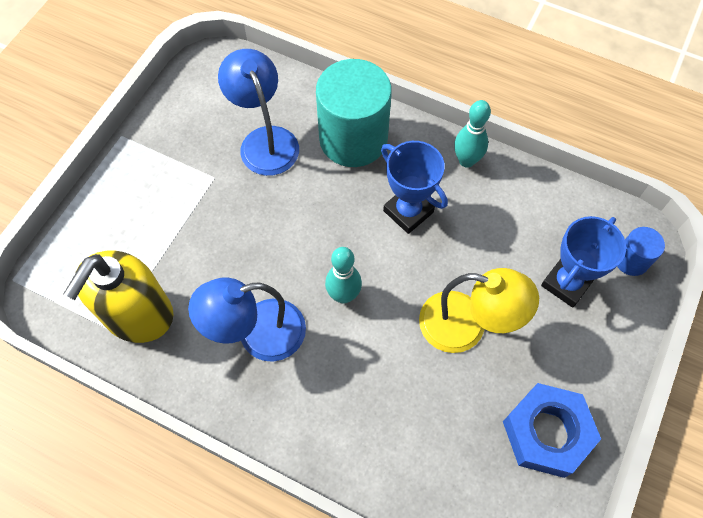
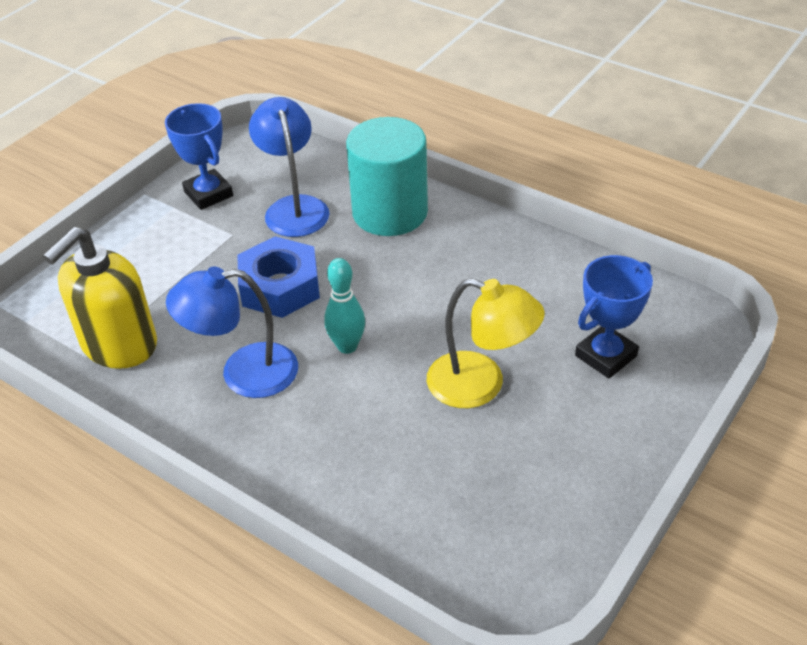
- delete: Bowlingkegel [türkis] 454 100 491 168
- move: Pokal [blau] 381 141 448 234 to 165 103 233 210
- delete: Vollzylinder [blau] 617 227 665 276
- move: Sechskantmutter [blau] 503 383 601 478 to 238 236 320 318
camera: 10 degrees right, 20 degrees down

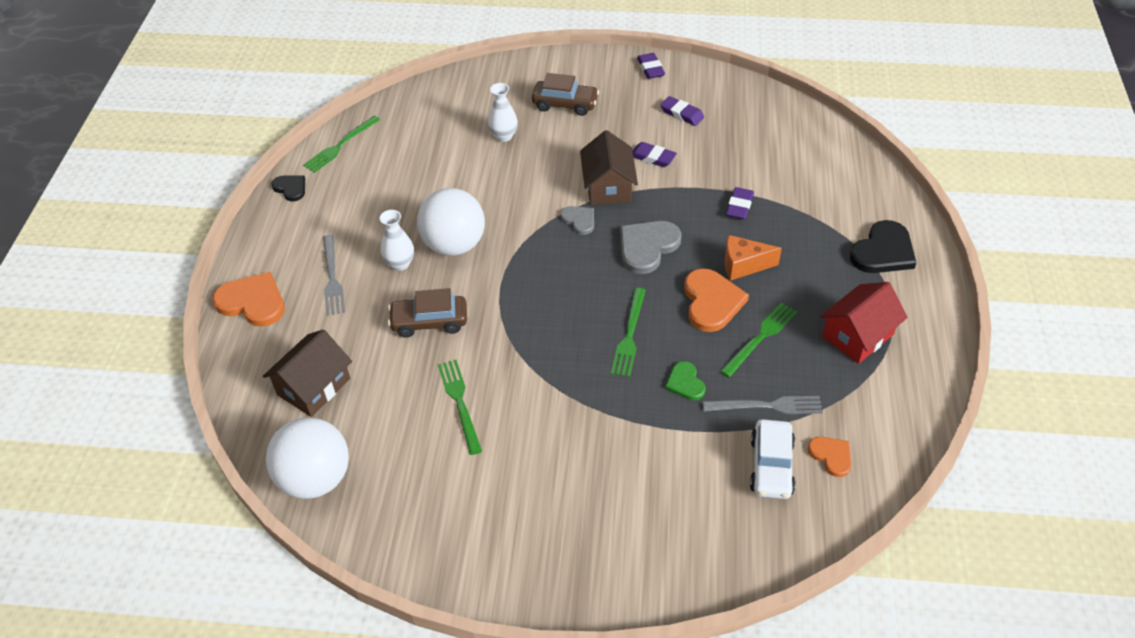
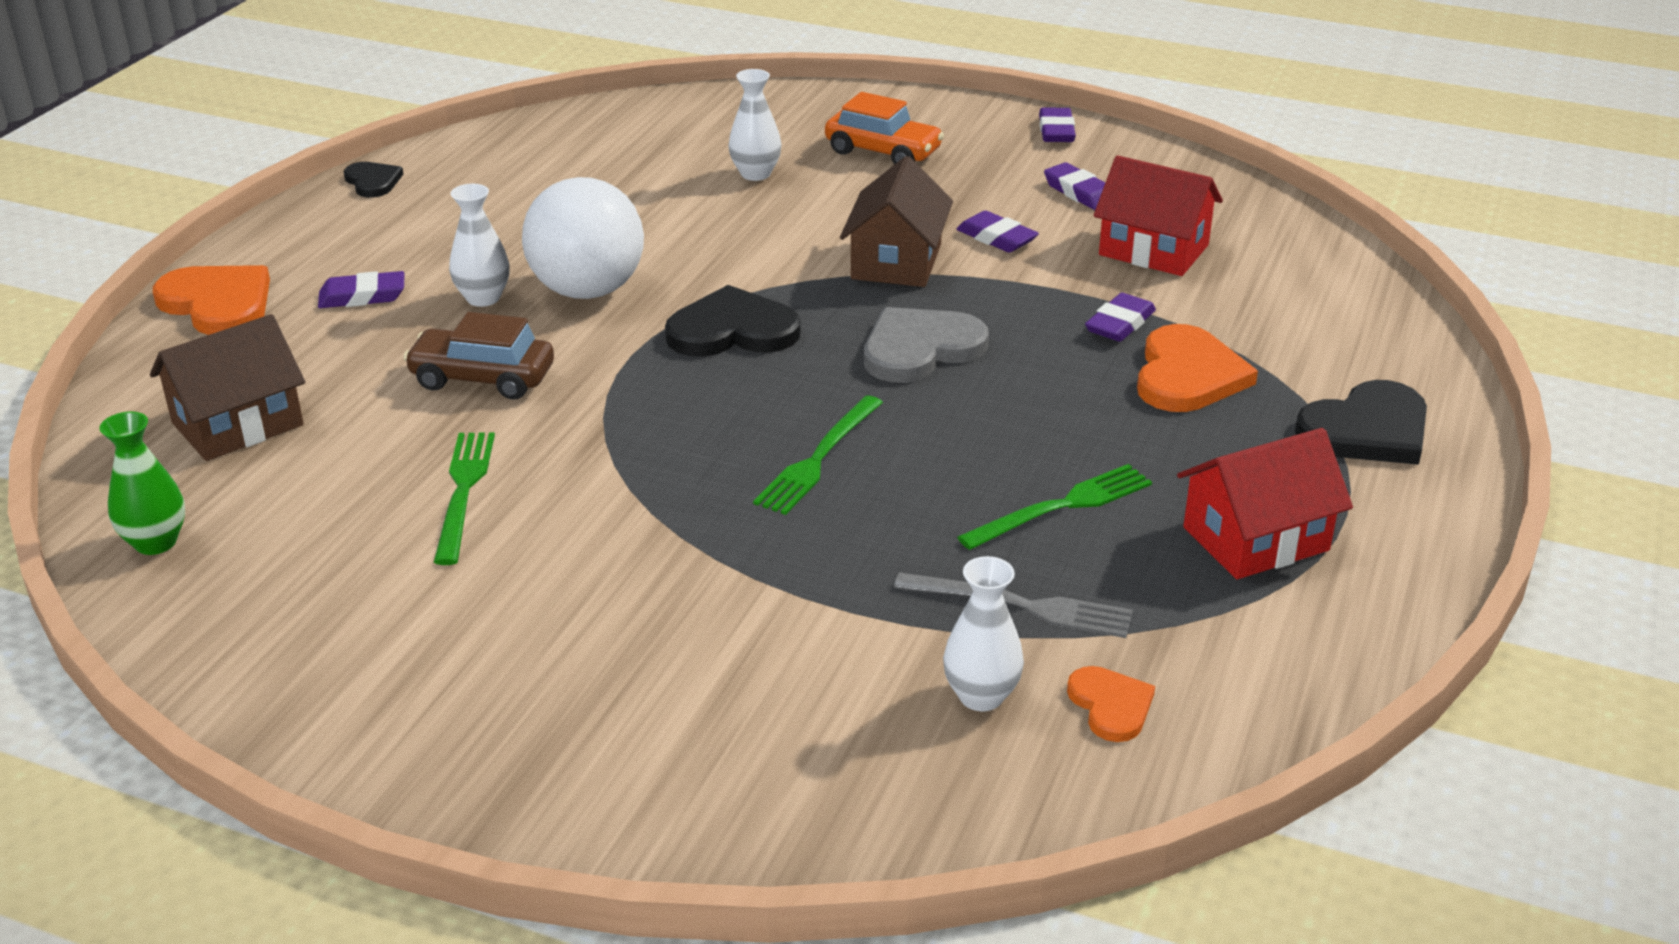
- recolor: Auto [braun] 532 73 599 116 to Auto [orange] 825 92 944 164
- delete: Gabel [grün] 303 116 380 173
- delete: Herz [grau] 560 206 594 235
- replace: Gabel [grau] 323 235 345 316 to Radiergummi [lila] 318 271 404 308
- delete: Käse [orange] 724 235 782 281
- move: Herz [orange] 684 268 749 332 to 1137 324 1258 412
- delete: Herz [grün] 665 361 706 400
- replace: Ball [weiß] 266 417 349 499 to Vase [grün] 99 411 185 555
- replace: Auto [weiß] 750 419 796 499 to Vase [weiß] 943 556 1024 711
- insert: Haus [rot] 1094 155 1223 276
- insert: Herz [schwarz] 665 285 801 357
camera: 15 degrees right, 15 degrees down

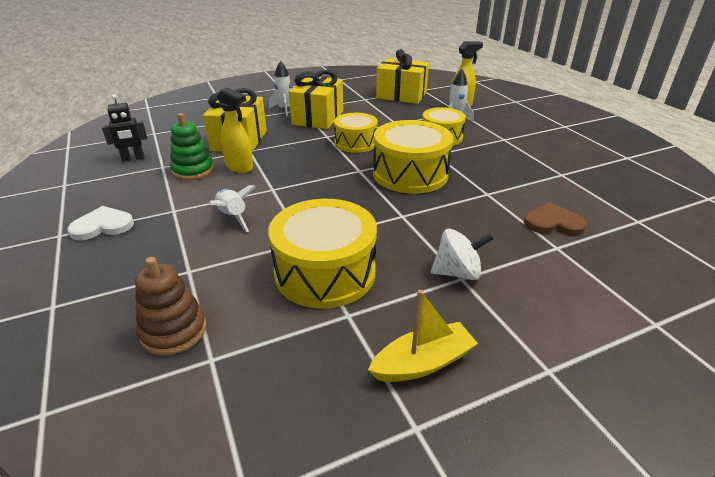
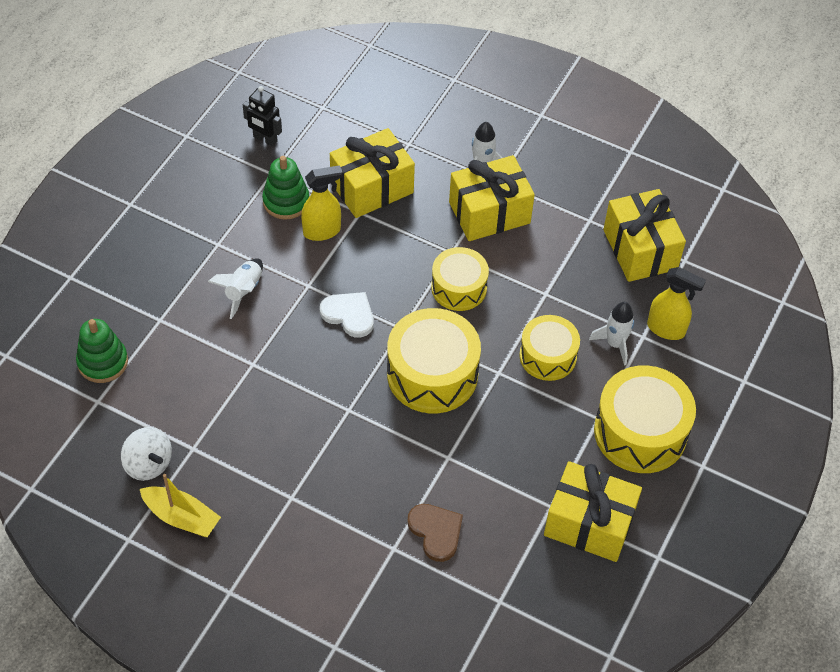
- rotate: Sprühflasche [gelb] 217 88 253 173 = 301 165 343 241 105 degrees counterclockwise
- move: Trommel [gelb] 268 199 377 309 to 594 365 696 473
- move: Herz [weiß] 67 206 134 240 to 320 292 374 337
- move: Kreisel [weiß] 431 229 493 280 to 121 427 172 481
- recolor: Stapelspielzeug [braun] 135 257 207 356 to Stapelspielzeug [grün] 76 319 128 383
- insert: Geschenk [gelb] 544 461 642 562
camera: 50 degrees right, 20 degrees up

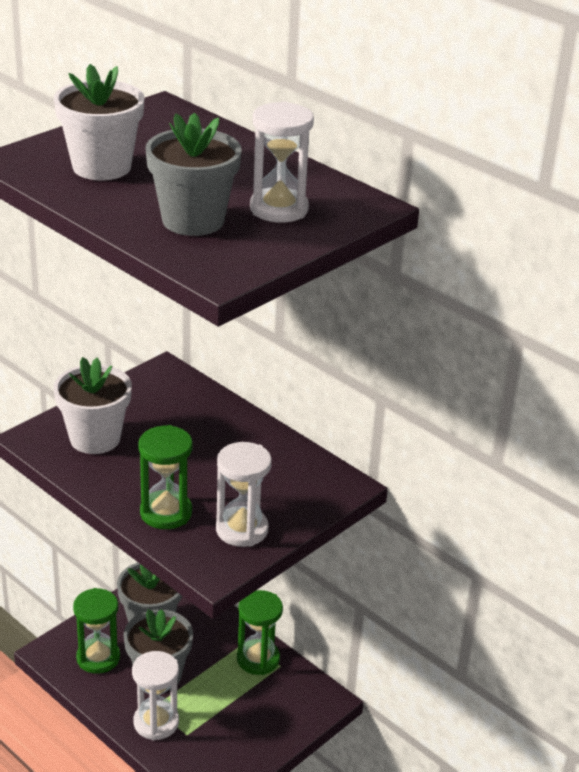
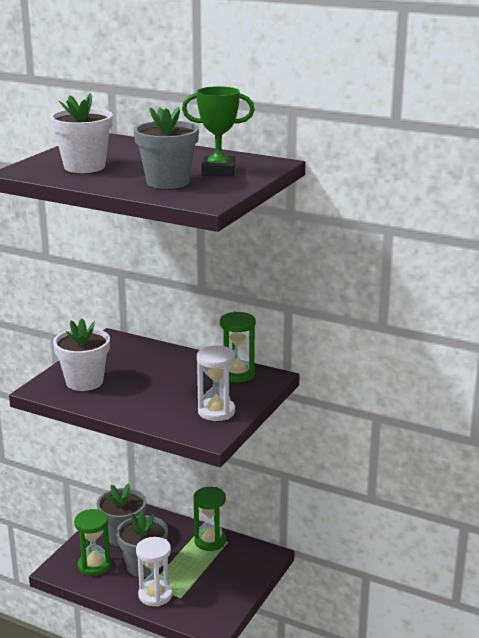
- replace: Sanduhr [weiß] 250 102 314 223 to Pokal [grün] 182 86 255 176
- move: Sanduhr [grün] 138 425 193 529 to 220 312 256 382
camera: 15 degrees left, 10 degrees down

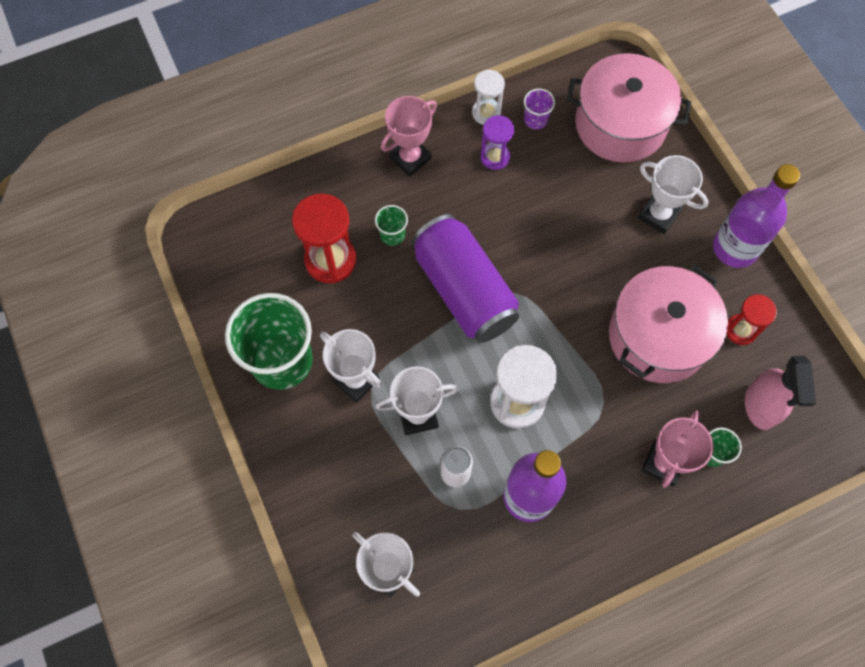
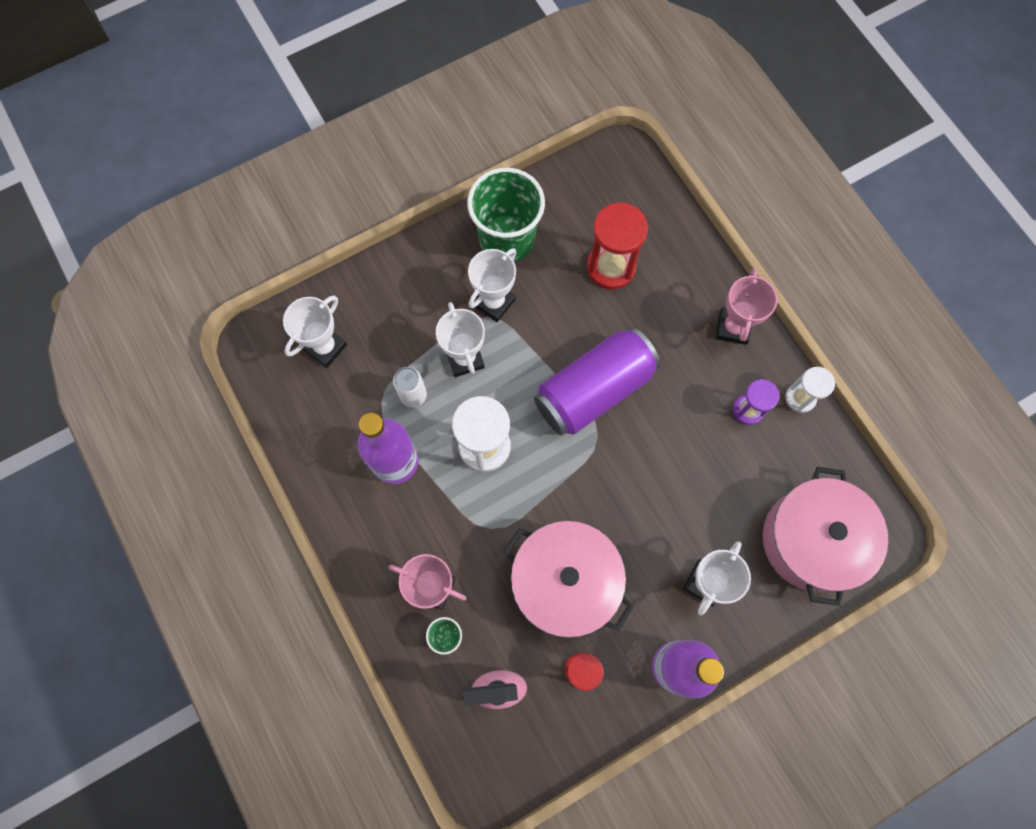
- delete: Becher [lila] 524 89 555 130
- rotate: Pokal [rosa] 381 96 437 177 = 716 269 778 345 60 degrees clockwise
- delete: Becher [grün] 375 205 408 246
camera: 85 degrees right, 5 degrees up

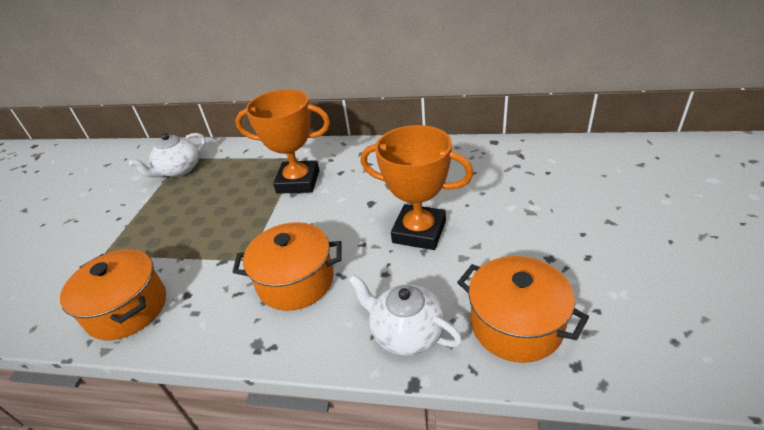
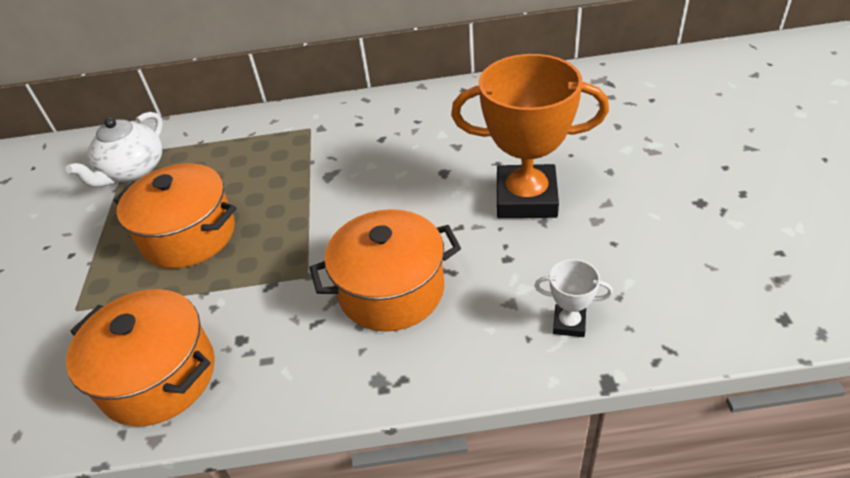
- delete: Pokal [orange] 235 89 330 194
- move: Kochtopf [orange] 457 256 589 363 to 114 164 236 268
- replace: Teekanne [weiß] 349 275 462 356 to Pokal [weiß] 535 259 613 337
camera: 15 degrees left, 5 degrees up

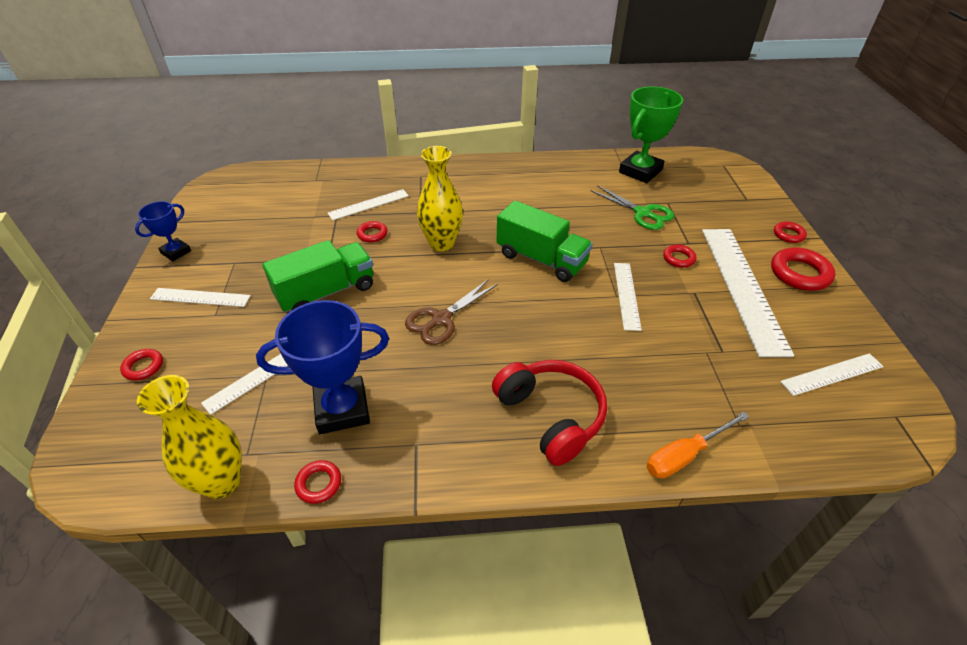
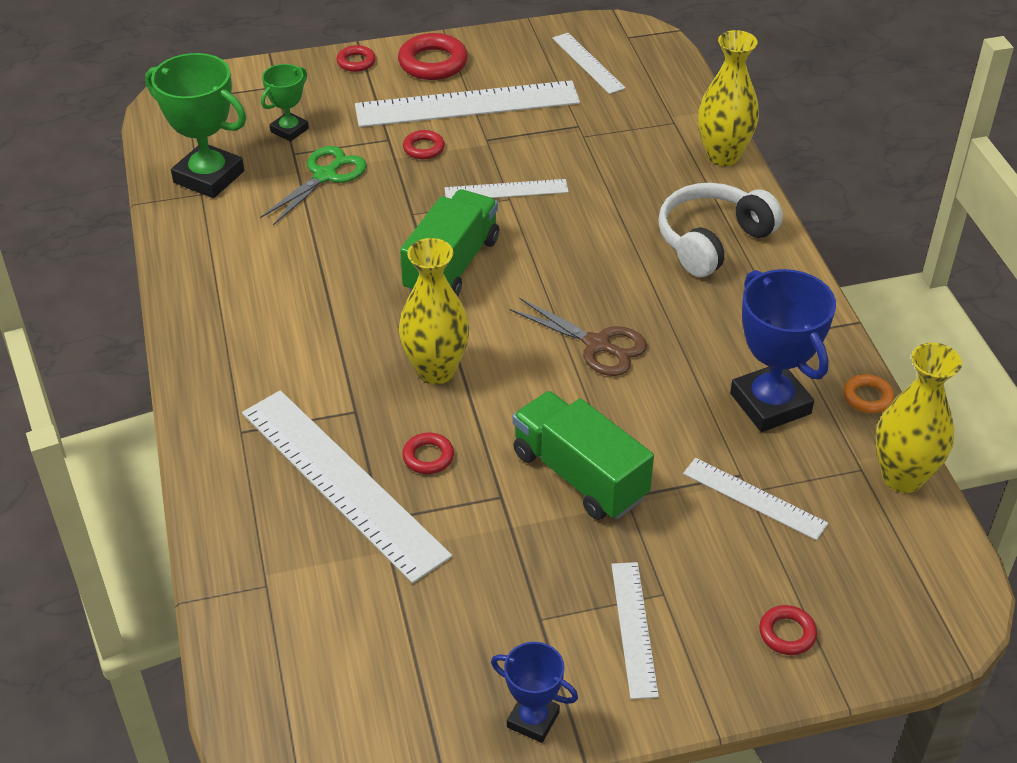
- resize: Lineal [weiß] 328 189 409 221 = 242 390 452 583 x1.93
- recolor: Kopfhörer [rot] 492 360 607 466 to Kopfhörer [weiß] 658 183 783 277
- replace: Schraubenzieher [orange] 647 412 749 478 to Vase [gelb] 698 30 759 166
- recolor: Ring [rot] 294 460 341 504 to Ring [orange] 843 374 894 413
- insert: Pokal [grün] 261 64 309 142
camera: 100 degrees left, 0 degrees up

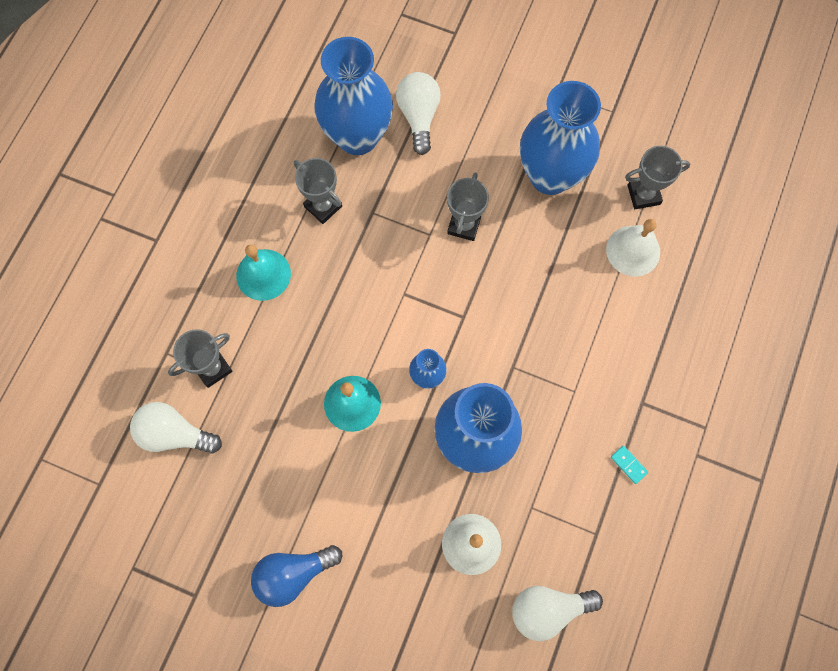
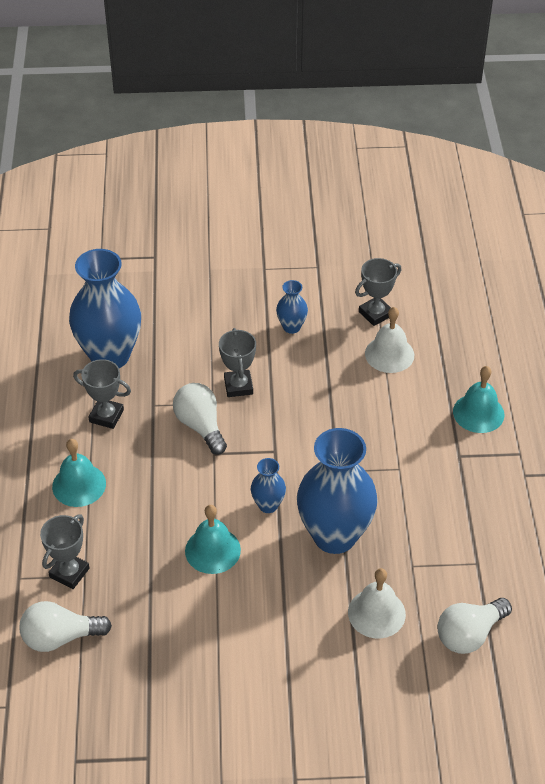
- move: Glühbirne [weiß] 396 72 441 155 to 173 383 227 455
- resize: Vase [blau] 520 81 601 195 = 276 280 308 334 x0.46
- delete: Dominostein [türkis] 611 446 648 484
- delete: Glühbirne [blau] 251 545 342 607
- insert: Glocke [türkis] 453 366 504 433
camera: 25 degrees left, 25 degrees down

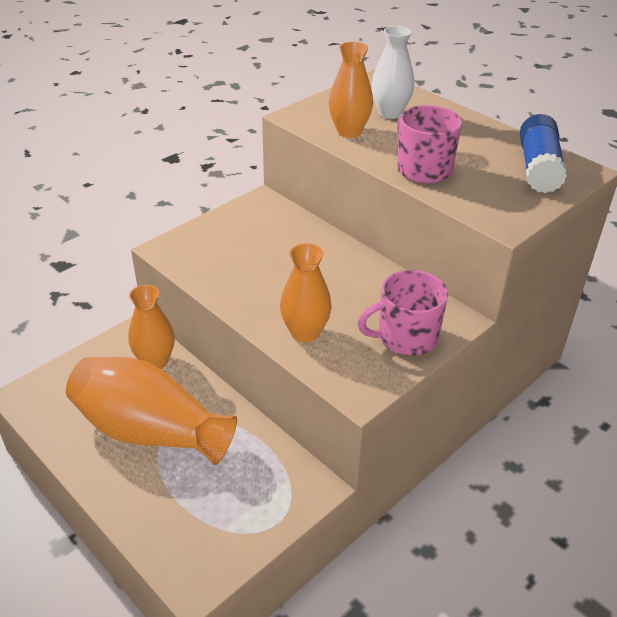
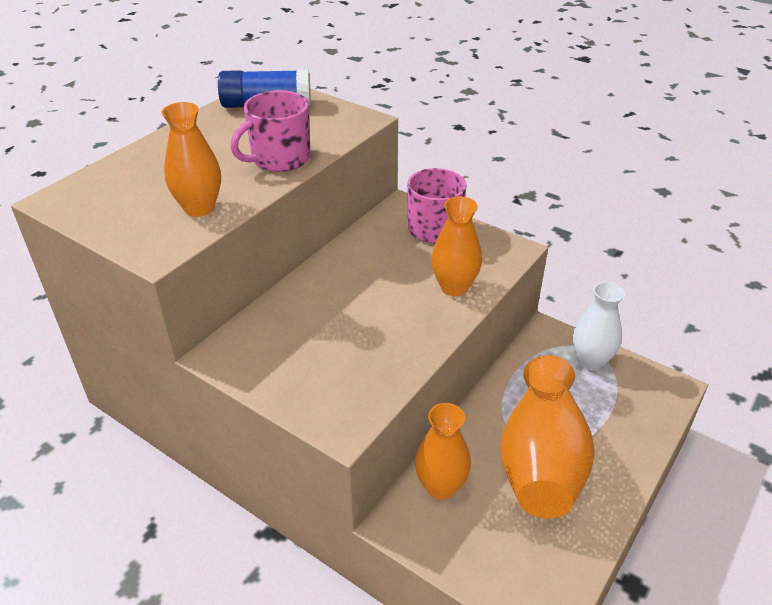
- move: Vase [weiß] 371 26 414 119 to 573 282 625 370
camera: 100 degrees left, 0 degrees up

